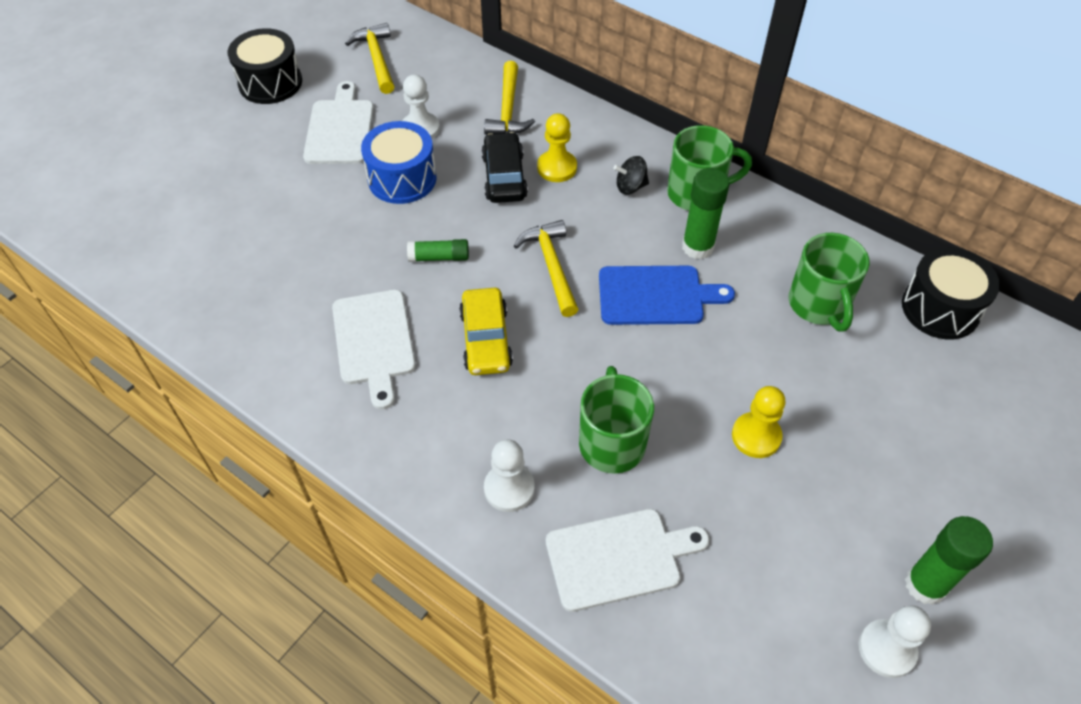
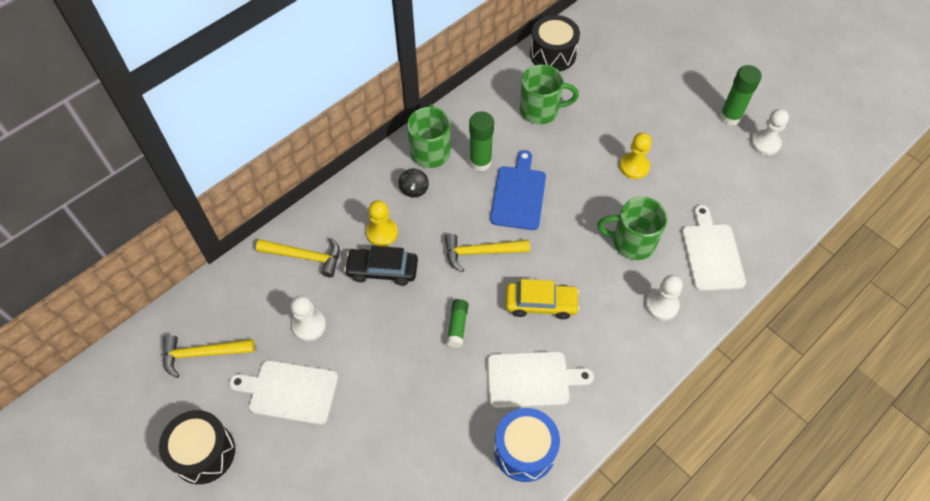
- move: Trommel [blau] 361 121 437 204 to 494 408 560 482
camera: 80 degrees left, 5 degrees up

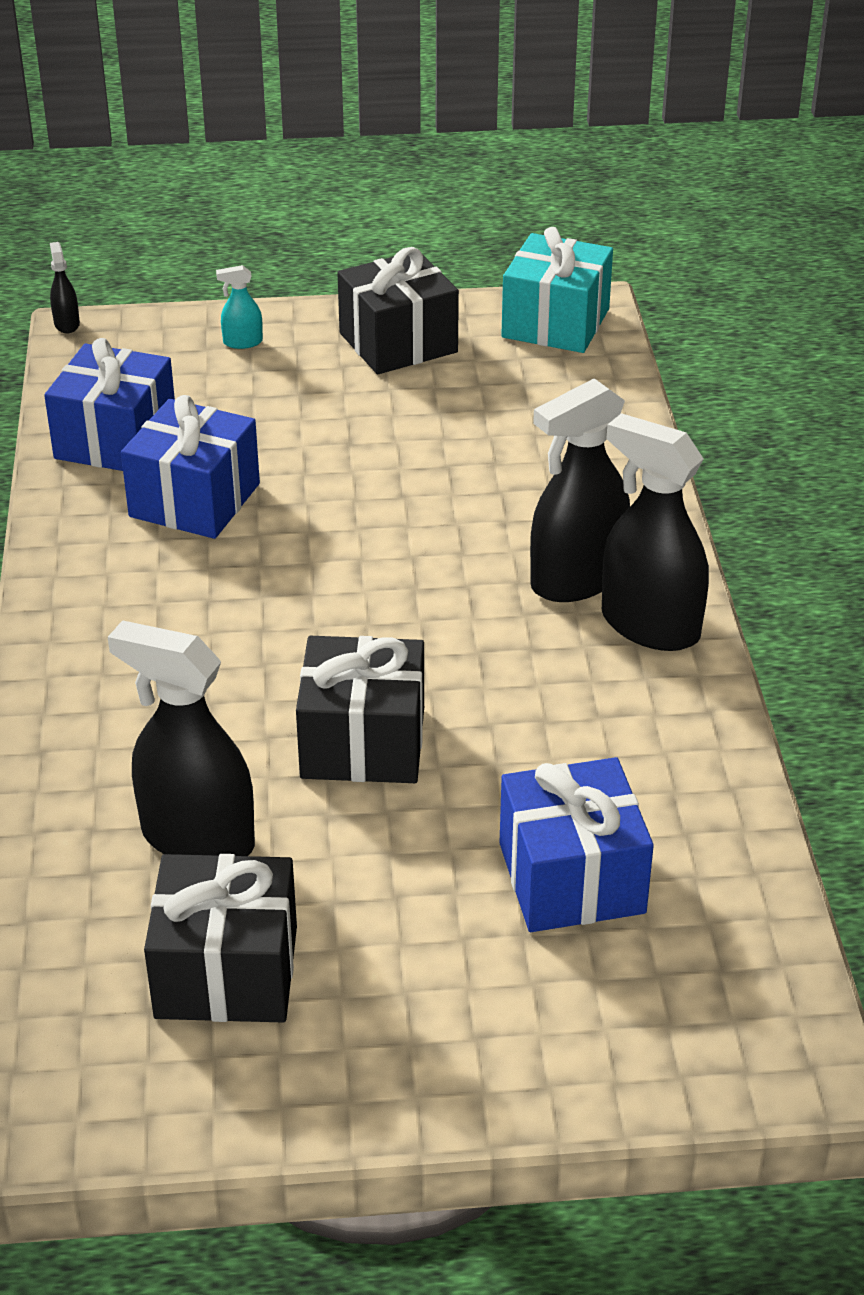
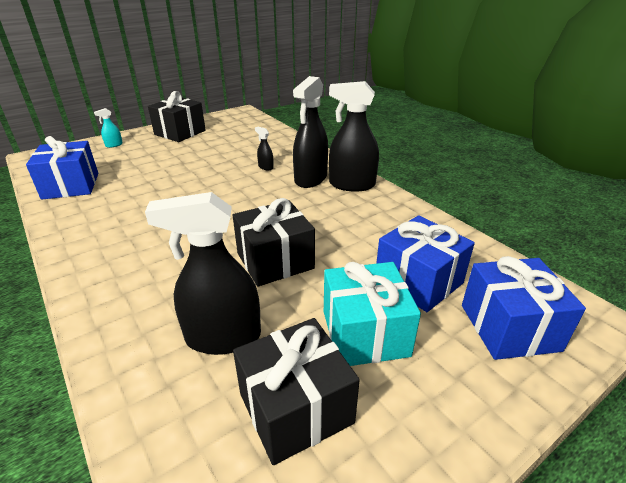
- move: Geschenk [türkis] 501 227 613 353 to 324 262 421 366
- move: Sprühflasche [schwarz] 50 242 80 333 to 255 127 274 170
- move: Geschenk [blau] 121 395 260 539 to 462 256 586 360
camera: 30 degrees left, 5 degrees down

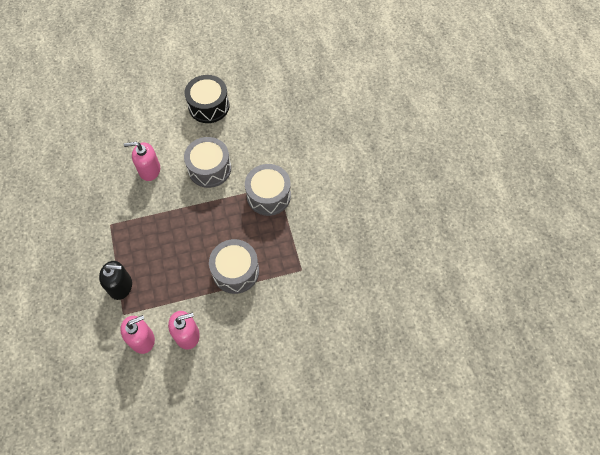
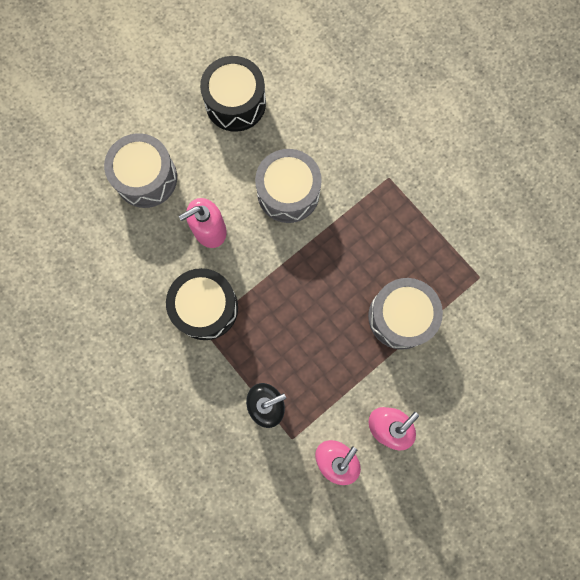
- move: Trommel [grau] 245 164 291 216 to 104 133 177 208
- insert: Trommel [schwarz] 166 268 238 340
camera: 25 degrees left, 15 degrees up

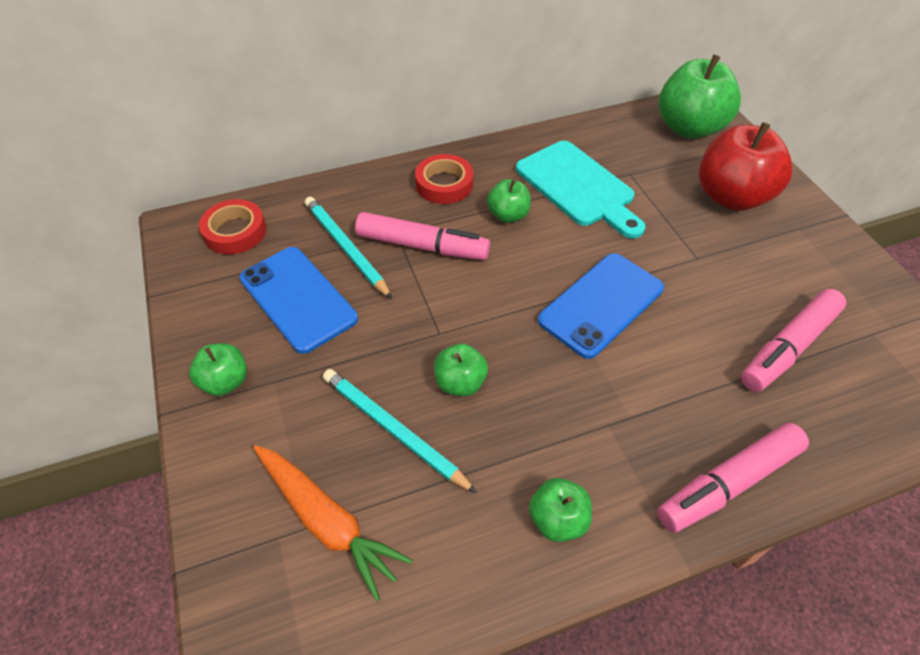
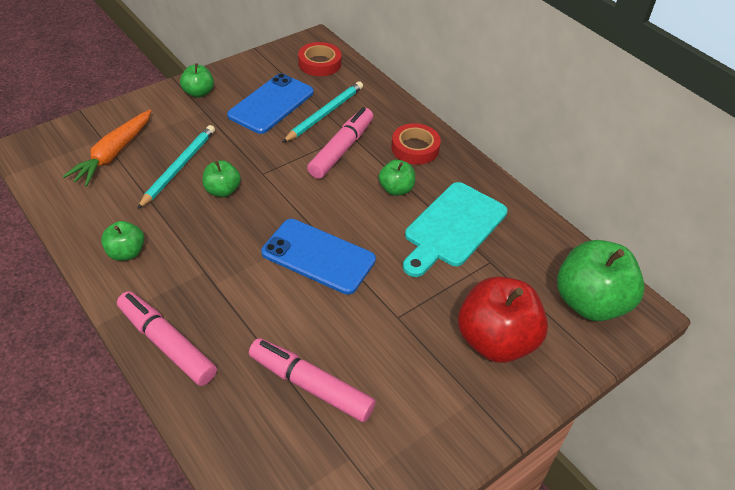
- rotate: Filzstift [rosa] 355 212 490 260 = 307 107 373 179 150 degrees counterclockwise
camera: 70 degrees right, 5 degrees down

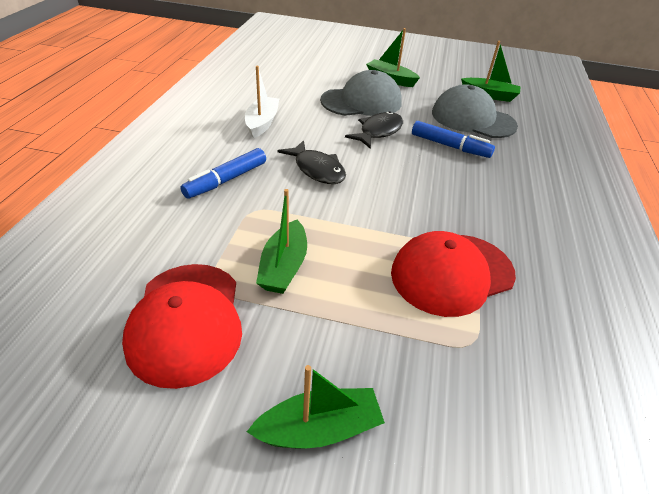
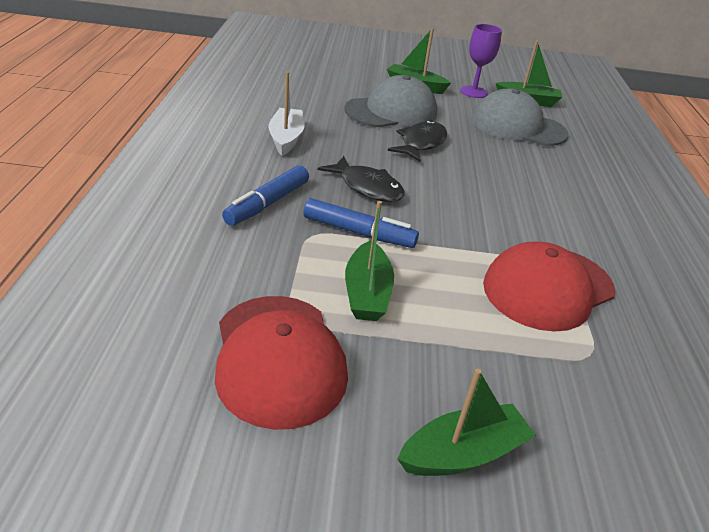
- move: Filzstift [blau] 412 121 495 158 to 303 198 419 248
- insert: Kelch [lila] 460 24 502 98
camera: 10 degrees left, 5 degrees down

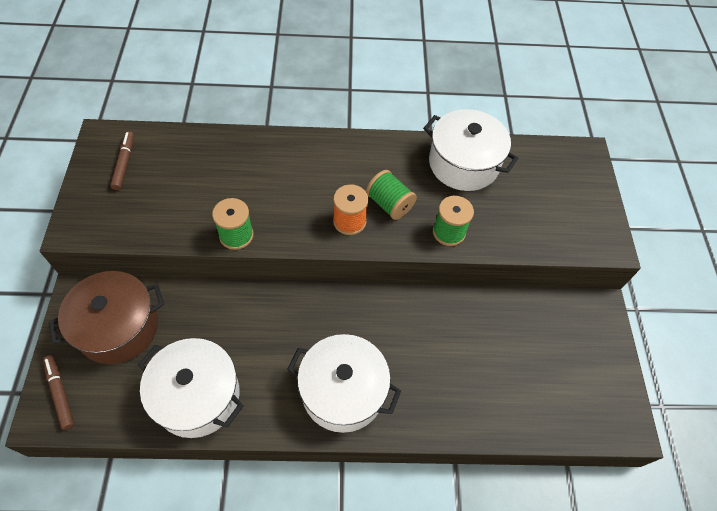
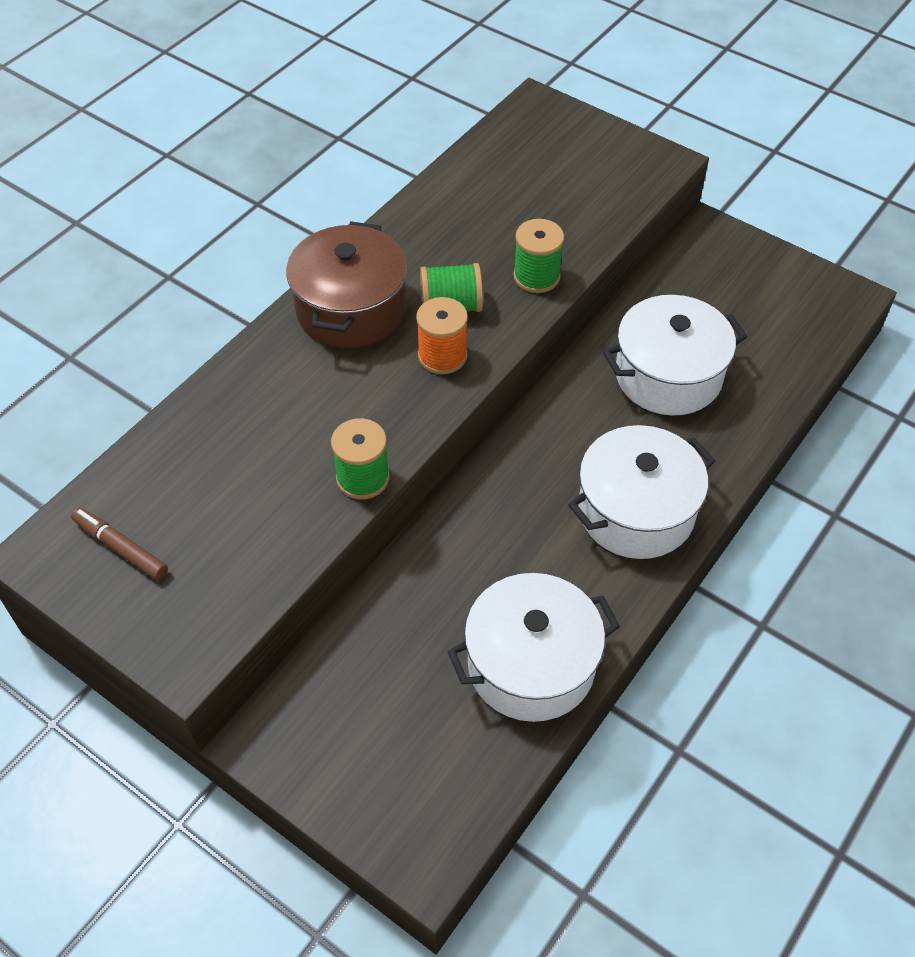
- move: Kochtopf [weiß] 423 109 518 191 to 603 295 747 416
- move: Kochtopf [braun] 49 271 164 364 to 286 221 408 348
- delete: Filzstift [braun] 43 355 74 430
camera: 50 degrees left, 5 degrees down

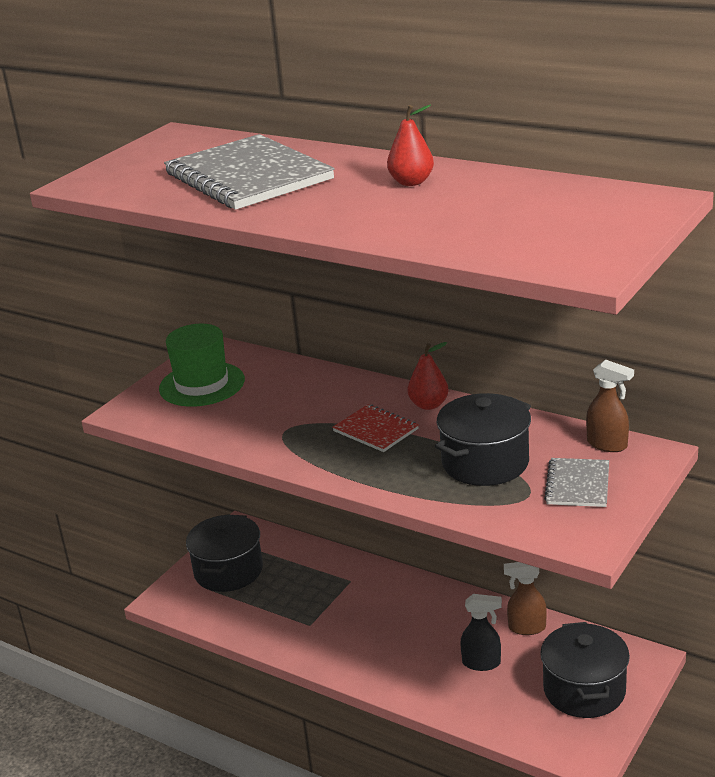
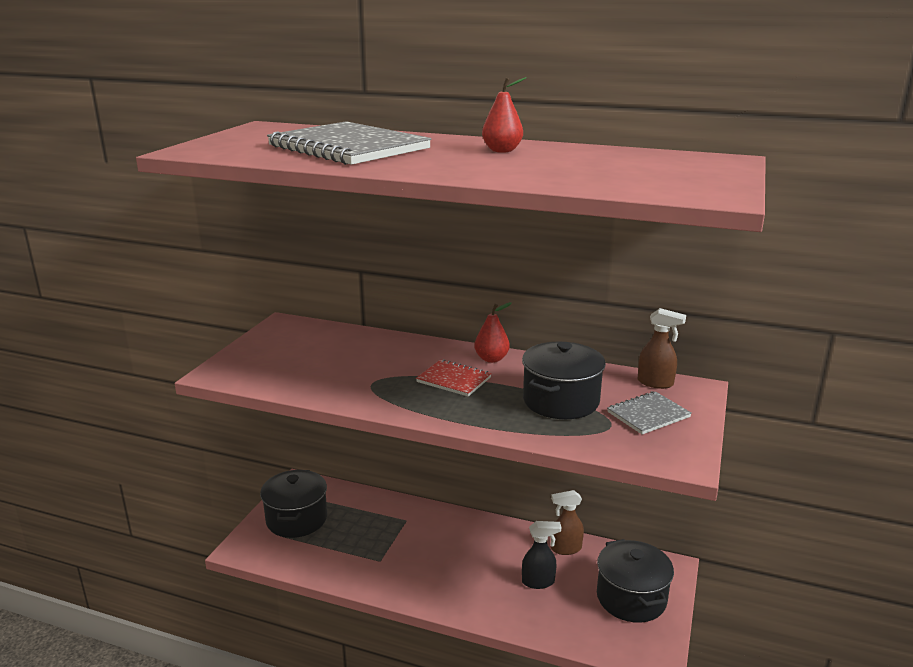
- delete: Hut [grün] 159 324 245 407
- rotate: Notizbuch [grau] 544 458 609 507 = 607 391 692 434 60 degrees clockwise
camera: 15 degrees left, 5 degrees down

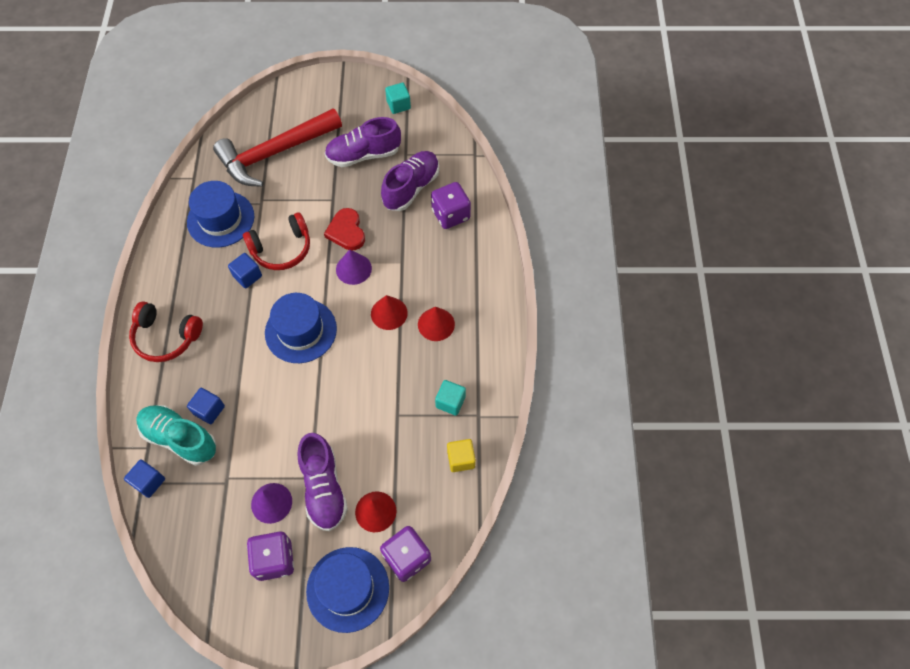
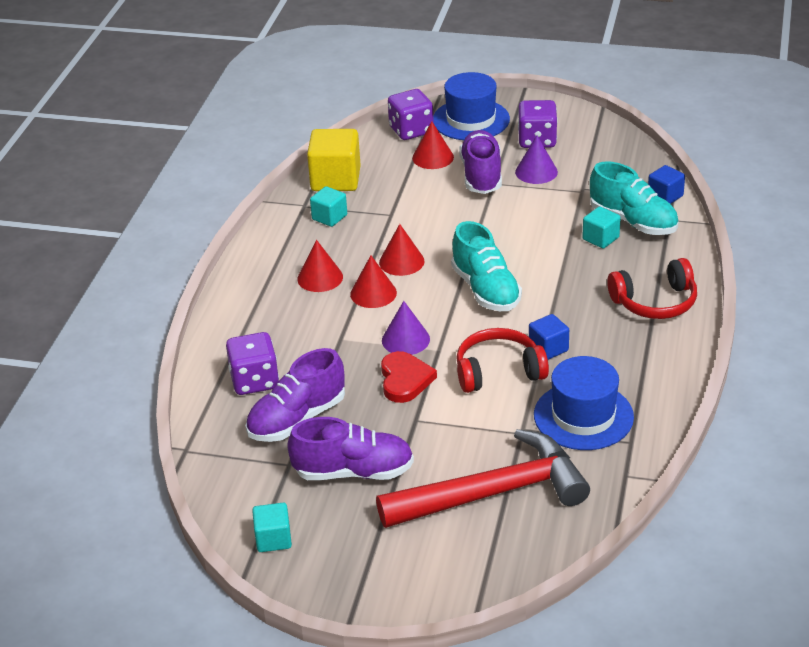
- replace: Hut [blau] 265 293 337 363 to Schuh [türkis] 451 221 522 311
- rotate: Kopfhörer [rot] 129 301 203 362 = 607 258 697 319 135 degrees clockwise
- recolor: Kubus [blau] 187 388 225 424 to Kubus [türkis] 582 206 621 249
- resize: Kubus [gelb] 447 439 476 472 = 307 129 361 191 x1.80
- insert: Kegel [rot] 379 224 425 276
camera: 165 degrees left, 25 degrees down

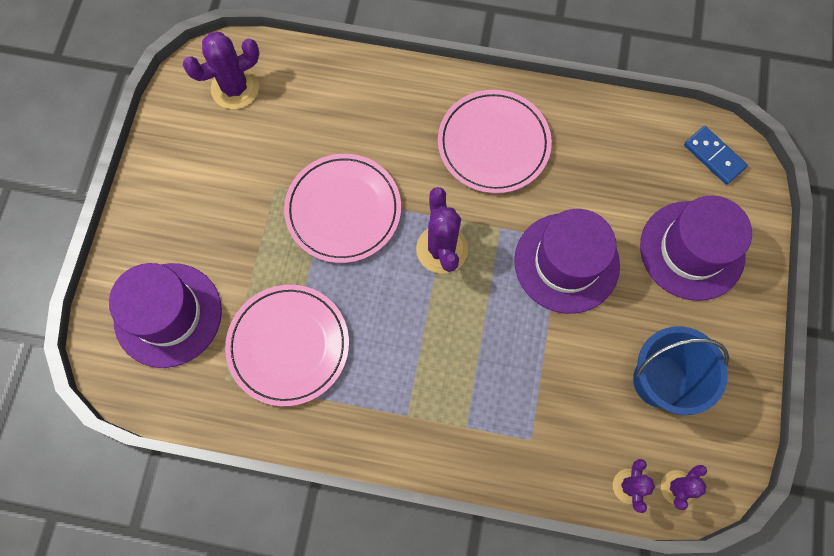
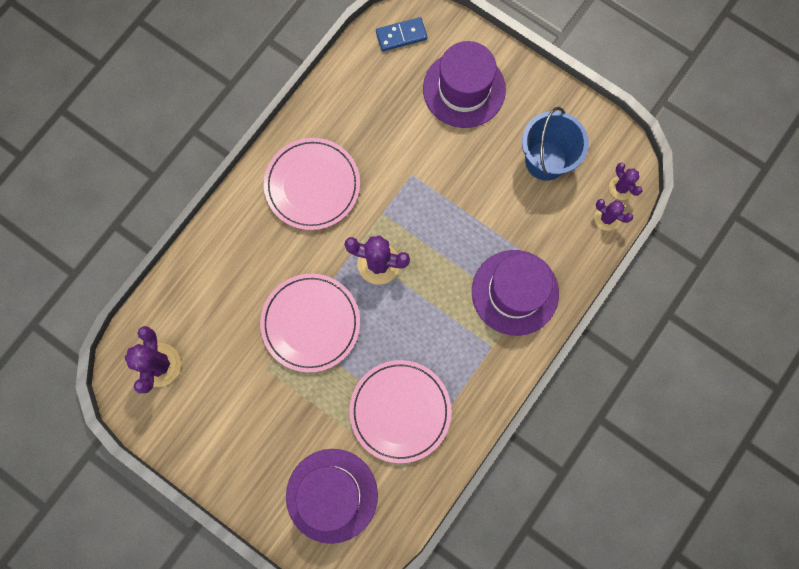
- move: Hut [lila] 514 209 620 314 to 472 250 559 336
camera: 65 degrees left, 5 degrees up

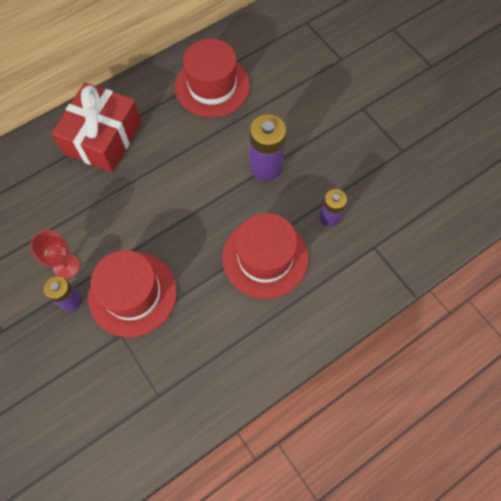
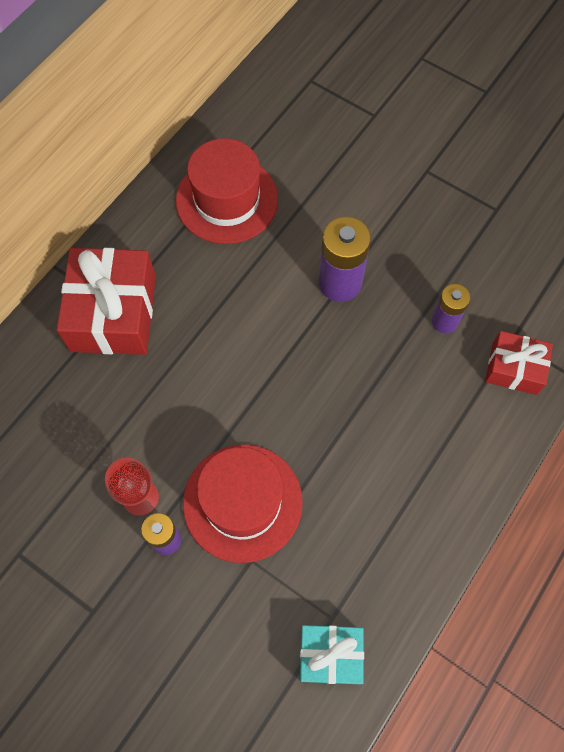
- delete: Hut [rot] 222 213 308 299
- insert: Geschenk [rot] 485 331 553 395
- insert: Geschenk [türkis] 300 625 364 684
camera: 20 degrees left, 0 degrees up

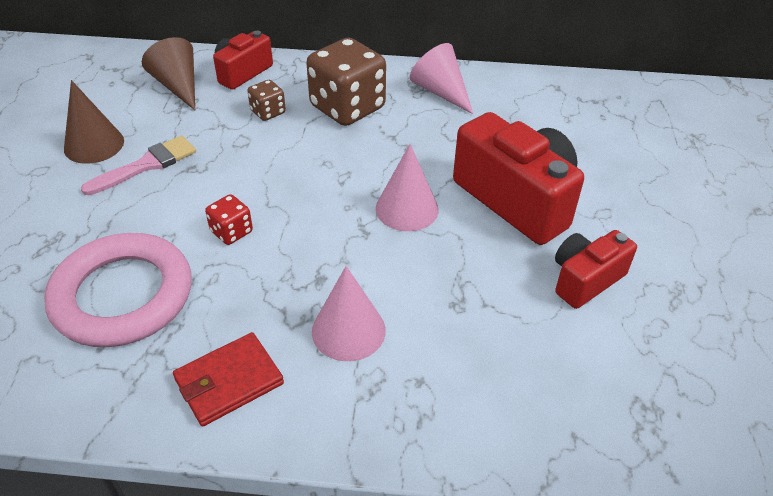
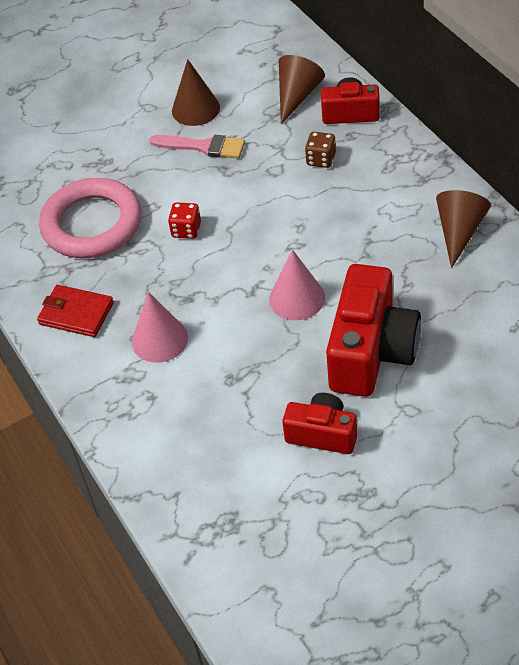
- delete: Spielwürfel [braun] 306 38 386 126
- recolor: Kegel [rosa] 410 43 473 114 to Kegel [braun] 436 190 491 268
camera: 60 degrees right, 5 degrees up

